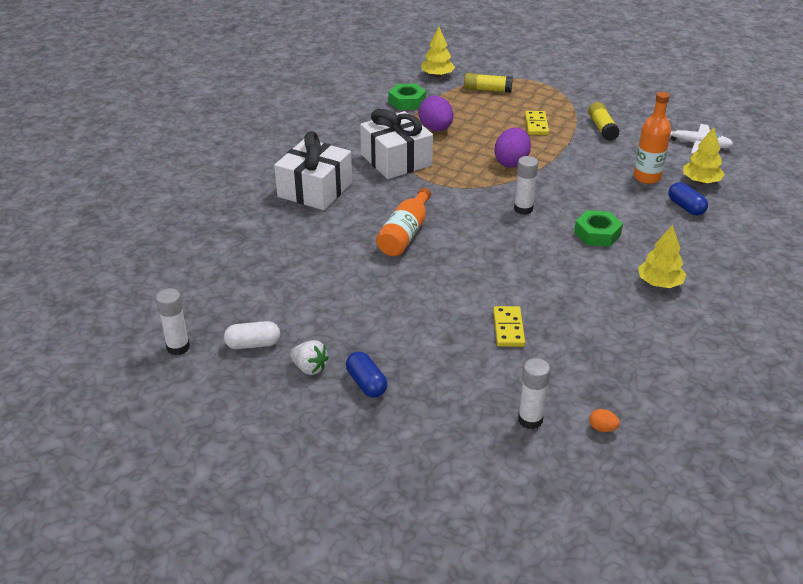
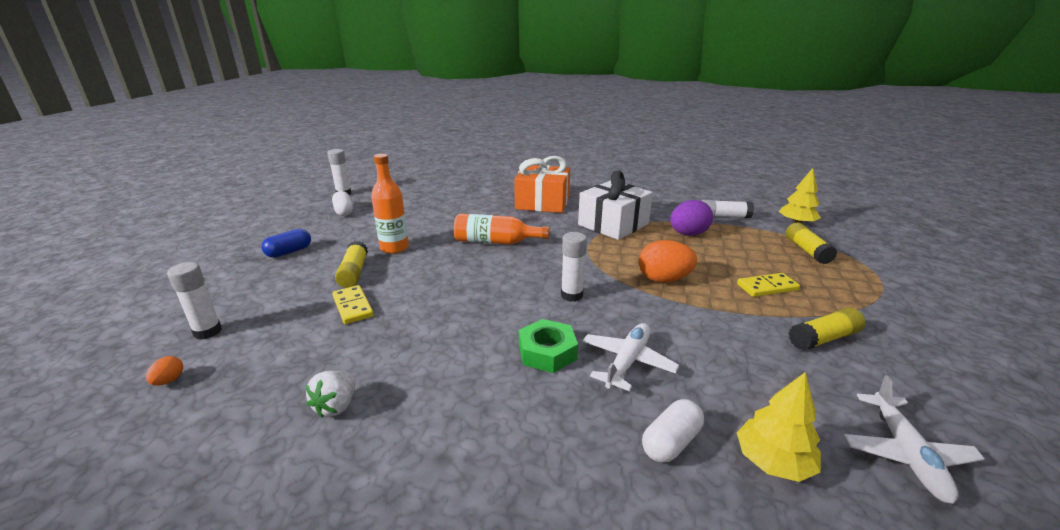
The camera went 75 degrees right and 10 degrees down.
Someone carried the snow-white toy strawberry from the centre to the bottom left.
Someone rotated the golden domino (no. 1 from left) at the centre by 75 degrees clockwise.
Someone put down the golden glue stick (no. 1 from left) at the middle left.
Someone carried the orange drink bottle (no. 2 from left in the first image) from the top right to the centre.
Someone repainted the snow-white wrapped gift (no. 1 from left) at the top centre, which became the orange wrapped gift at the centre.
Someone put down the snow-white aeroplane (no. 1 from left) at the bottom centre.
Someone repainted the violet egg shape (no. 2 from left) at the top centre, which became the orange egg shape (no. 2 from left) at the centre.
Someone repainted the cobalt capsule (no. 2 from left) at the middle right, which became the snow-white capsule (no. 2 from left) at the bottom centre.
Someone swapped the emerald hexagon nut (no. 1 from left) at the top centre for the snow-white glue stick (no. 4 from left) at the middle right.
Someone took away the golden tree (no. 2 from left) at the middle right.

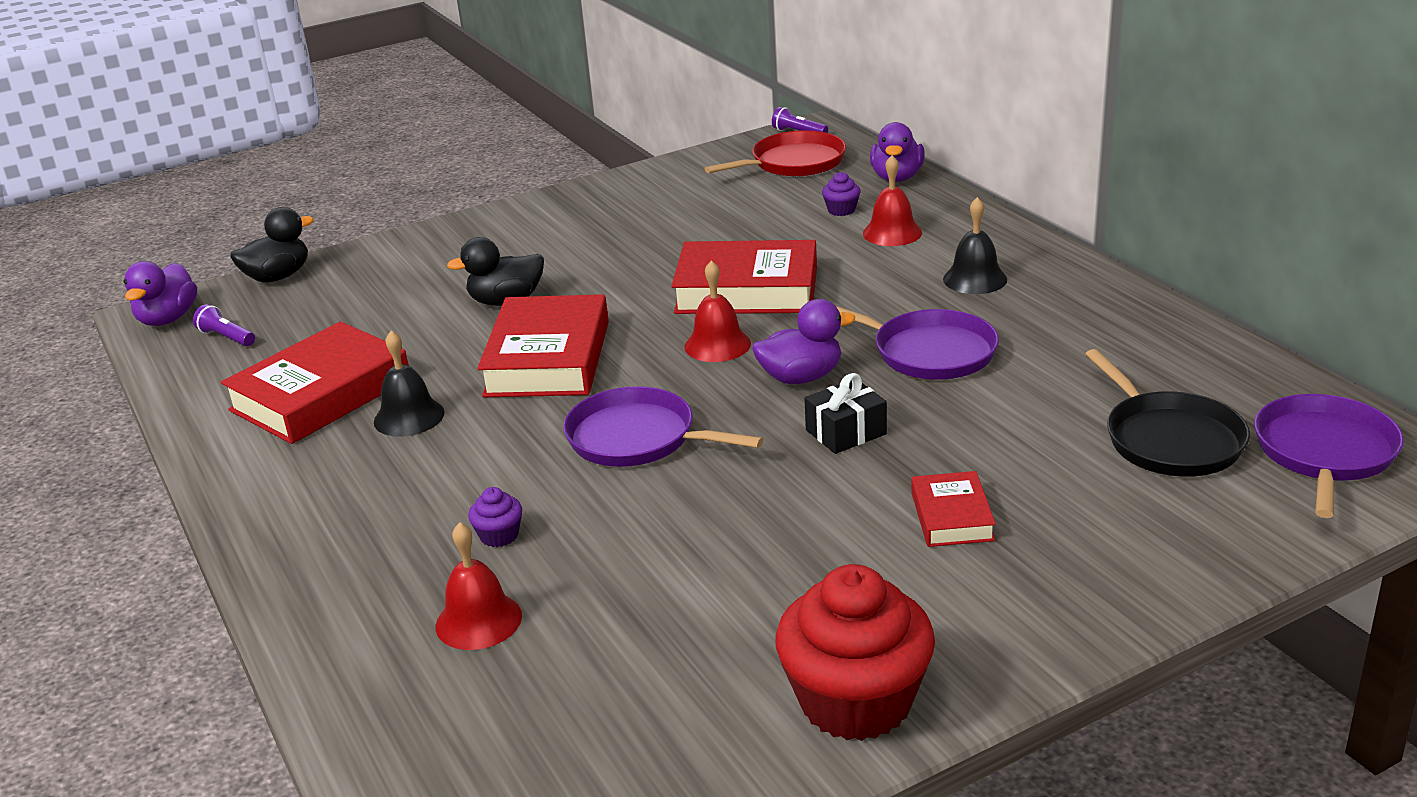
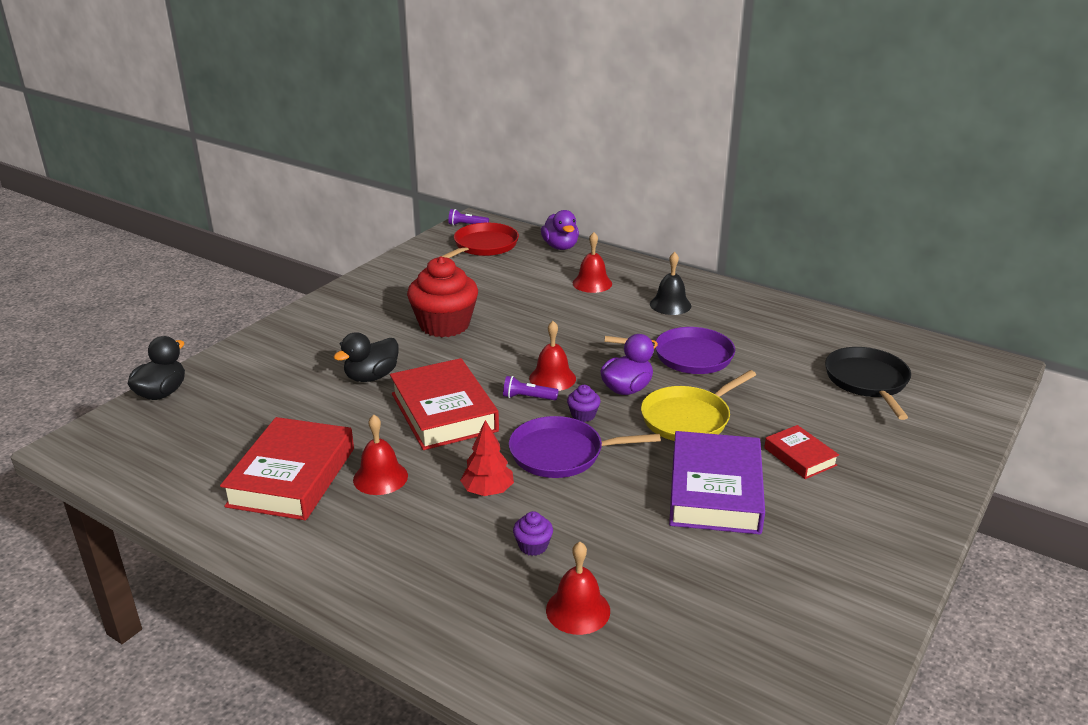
The camera went 30 degrees left and 0 degrees up.
Someone repainted the jet-black bell (no. 1 from left) at the middle left, which became the crimson bell (no. 1 from left) at the centre.
Someone carried the crimson cupcake from the bottom centre to the centre.
Someone put down the crimson tree at the centre.
Someone carried the violet pocket torch (no. 1 from left in the first image) from the middle left to the centre.
Someone carried the violet cupcake (no. 2 from left) from the top centre to the centre.
Someone swapped the jet-black wrapped gift at the centre for the golden skillet at the centre.
Someone put down the violet hardback at the centre.
Someone rotated the jet-black skillet at the middle right by 135 degrees counterclockwise.
Someone took away the violet rubber duck (no. 1 from left) at the middle left.
Someone took away the crimson hardback (no. 3 from left) at the centre.
Someone took away the violet skillet (no. 3 from left) at the middle right.

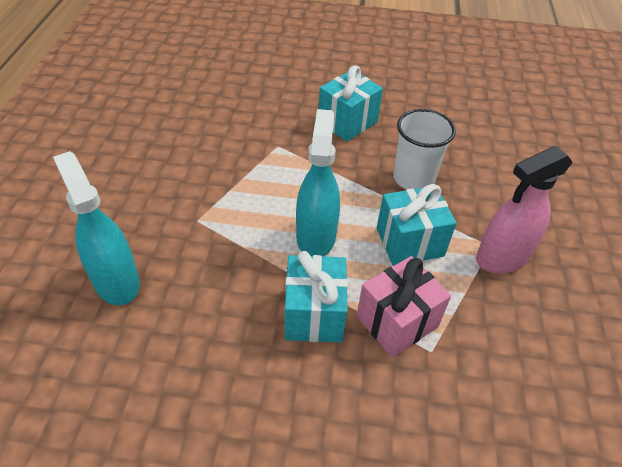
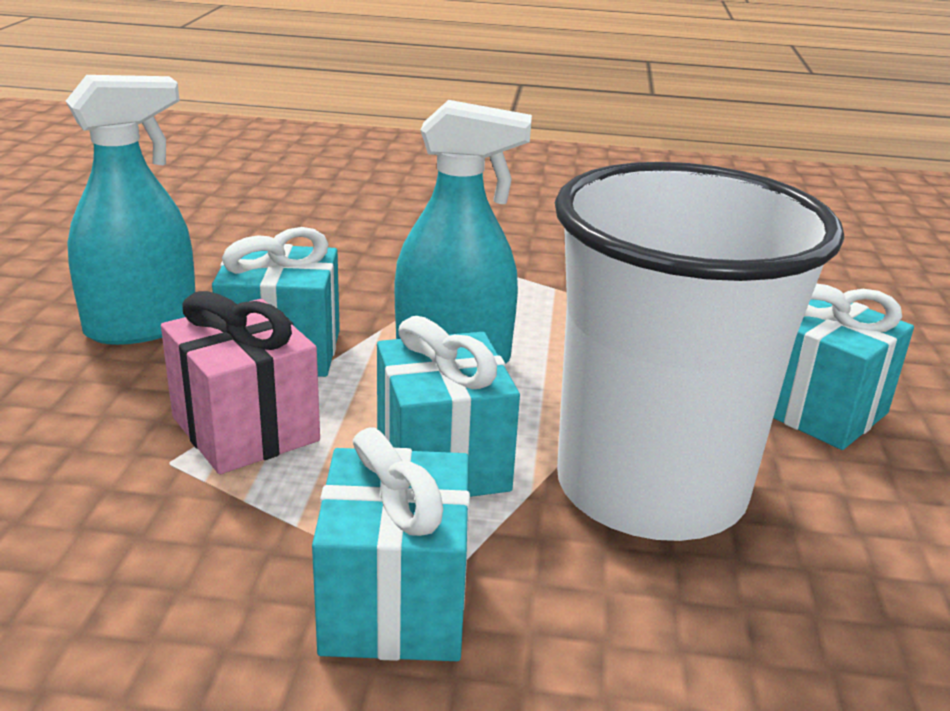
The camera went 90 degrees right and 20 degrees down.
Someone carried the aqua sprayer (no. 1 from left) from the middle left to the top left.
Someone swapped the rosy sprayer at the middle right for the aqua wrapped gift (no. 2 from left) at the bottom centre.
Someone scaled the snow-white tumbler at the top right by 1.80.

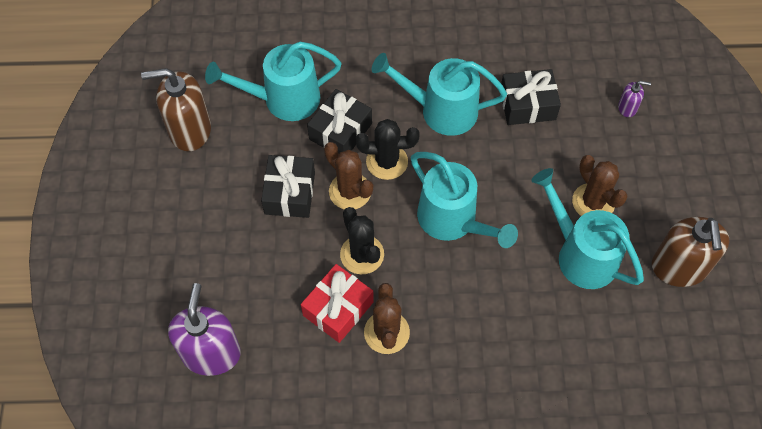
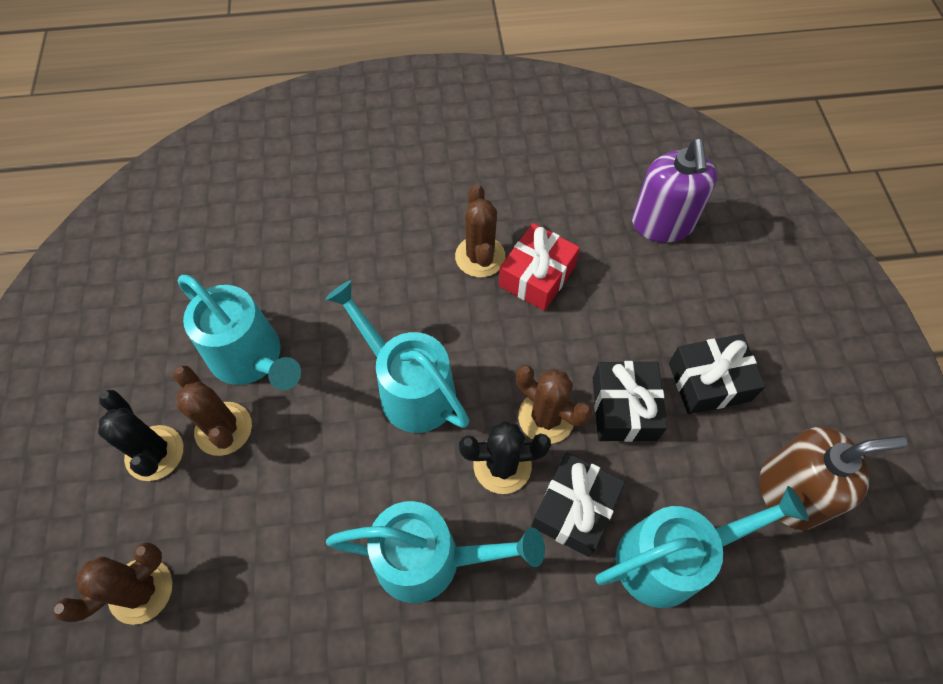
The camera went 175 degrees right and 0 degrees up.
Someone swapped the violet soap pump (no. 2 from left) at the top right for the russet prickly plant (no. 1 from left) at the bottom left.
Someone carried the jet-black prickly plant (no. 1 from left) from the centre to the middle left.
Someone carried the jet-black wrapped gift (no. 3 from left) from the top right to the middle right.
Someone took away the russet soap pump (no. 2 from left) at the middle right.

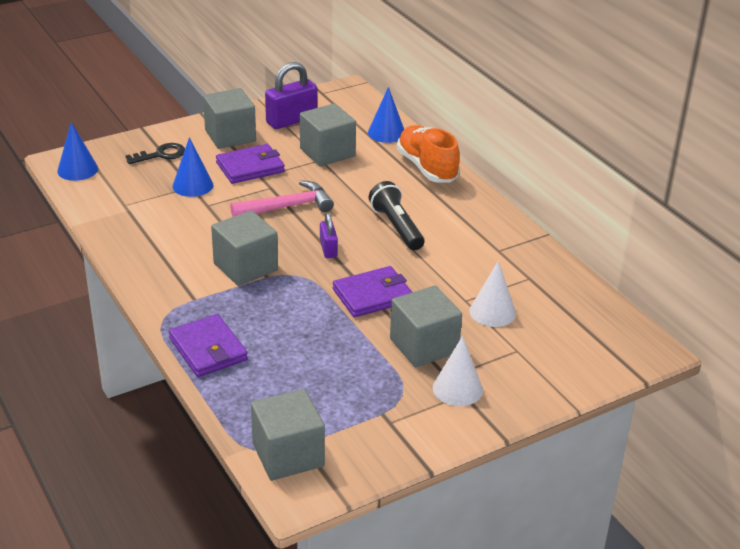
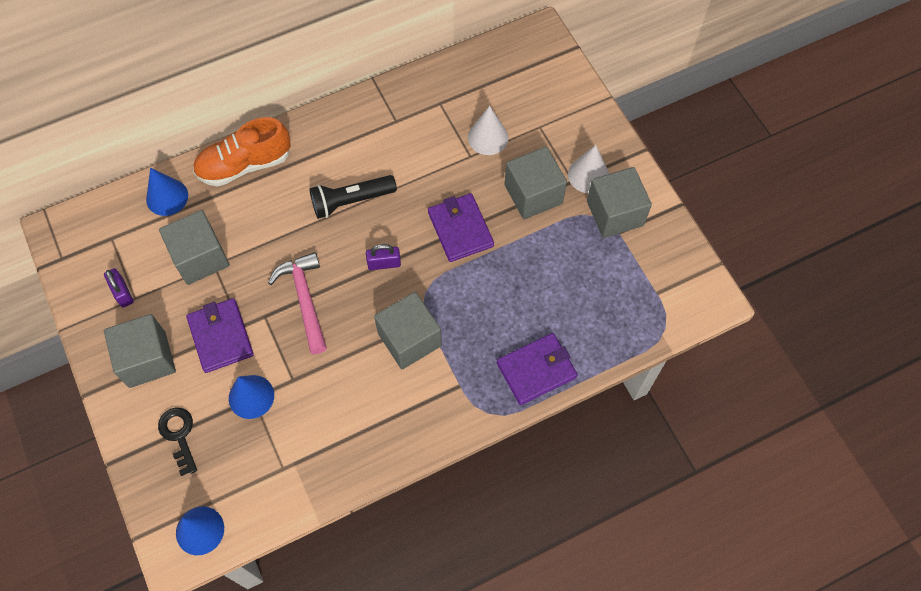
The camera went 85 degrees left and 30 degrees up.
Someone scaled the violet small lock (no. 1 from left) at the top centre by 0.56.
Someone carried the grey solid cube (no. 3 from left in the first image) from the bottom centre to the middle right.

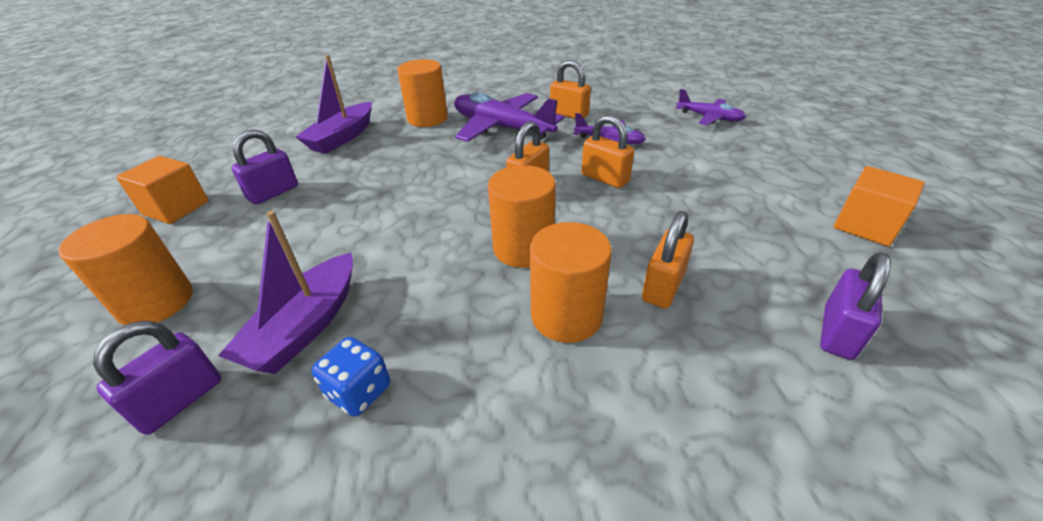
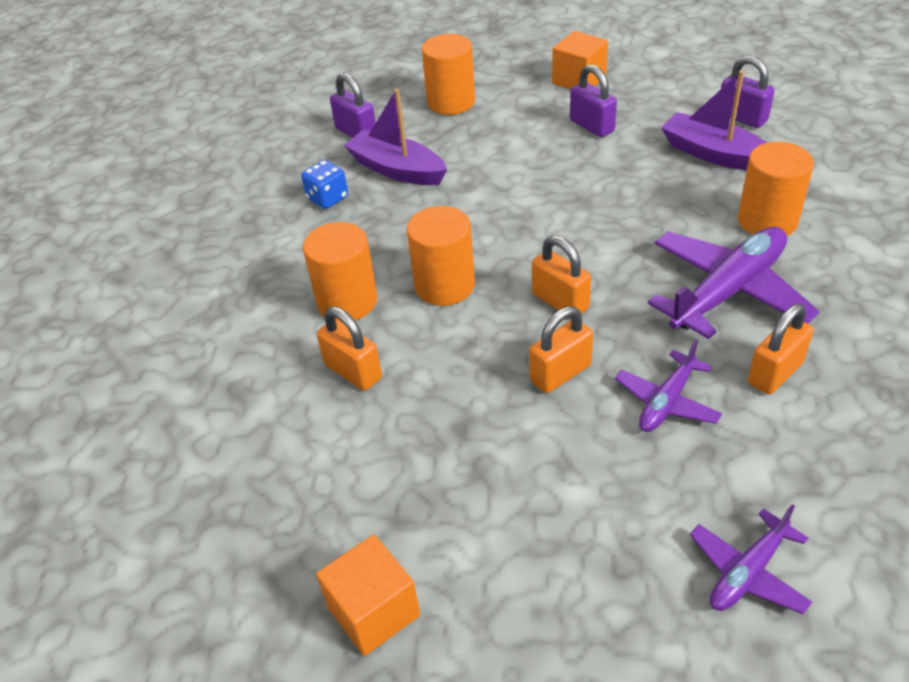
The camera went 105 degrees right and 5 degrees up.
Someone carried the violet small lock (no. 3 from left) from the middle right to the top right.

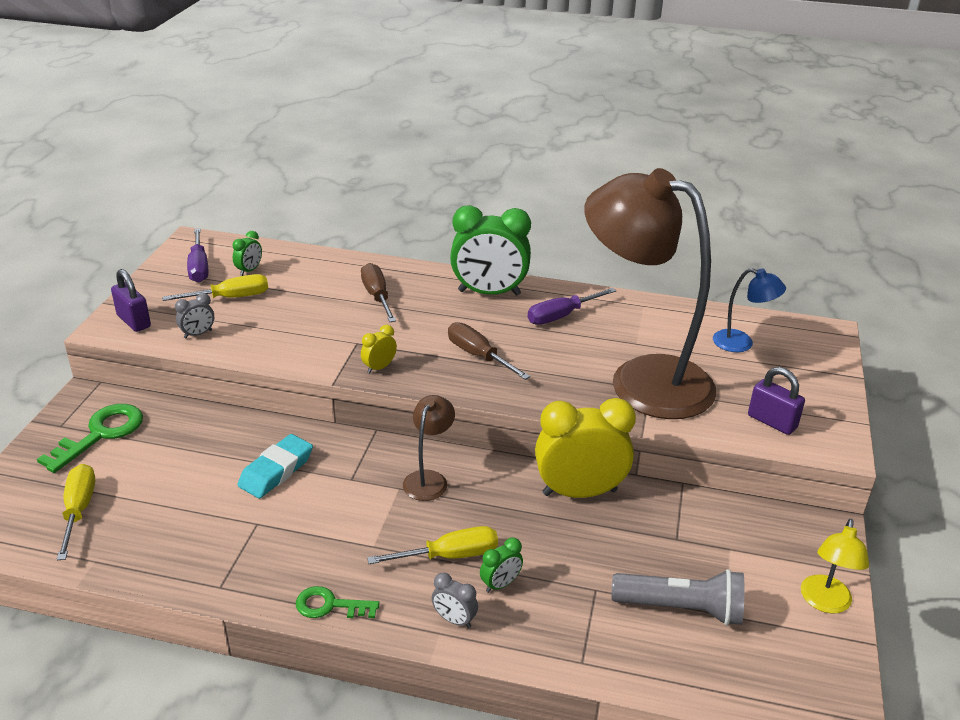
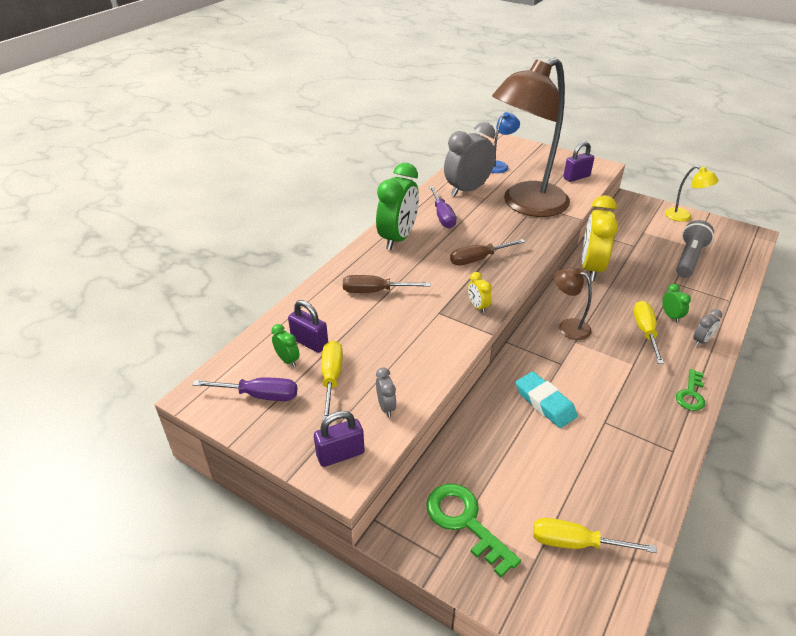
The camera went 70 degrees left and 5 degrees up.
Someone put down the violet small lock (no. 1 from left) at the centre.
Someone put down the grey bedside clock (no. 2 from left) at the top centre.

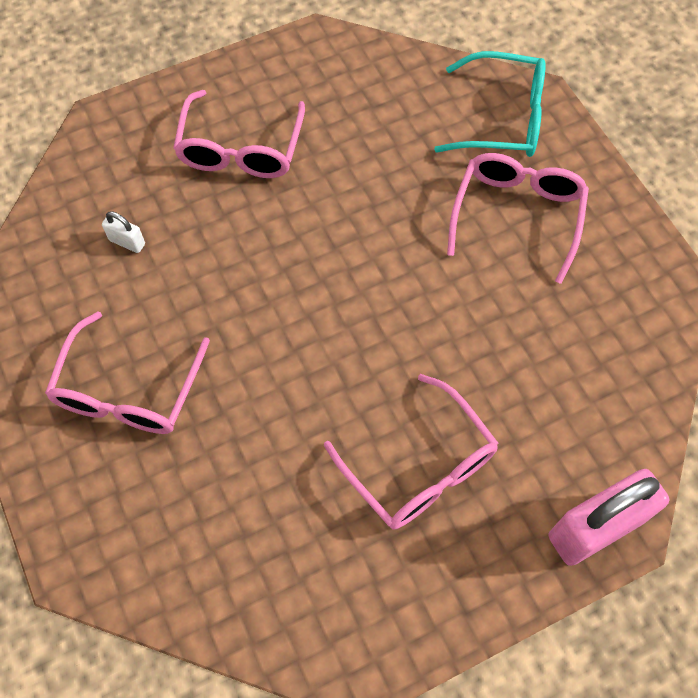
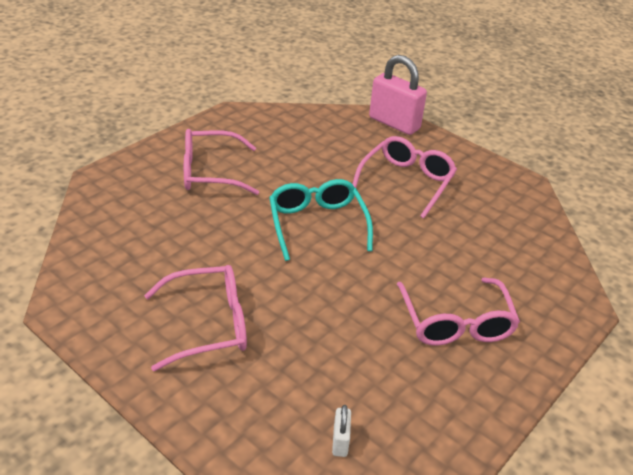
The camera went 115 degrees left and 25 degrees down.
Someone carried the aqua eyeglasses from the top right to the centre.
Someone carried the snow-white small lock from the top left to the bottom centre.
Someone rotated the rosy eyeglasses (no. 1 from left in the first image) at the middle left by 90 degrees clockwise.

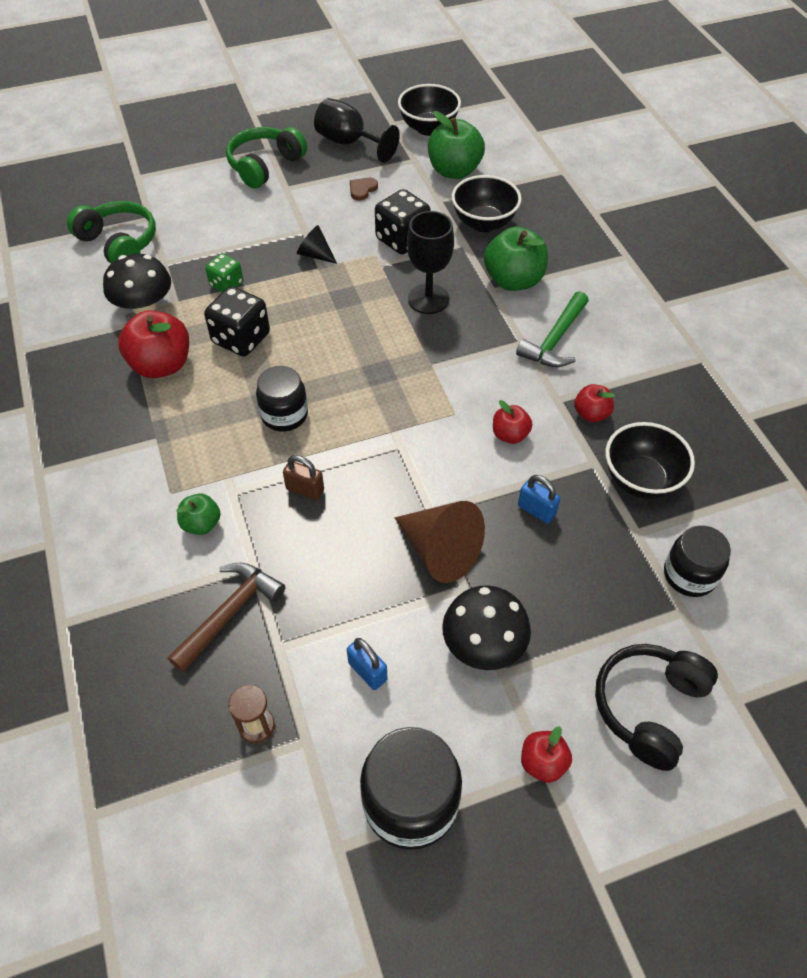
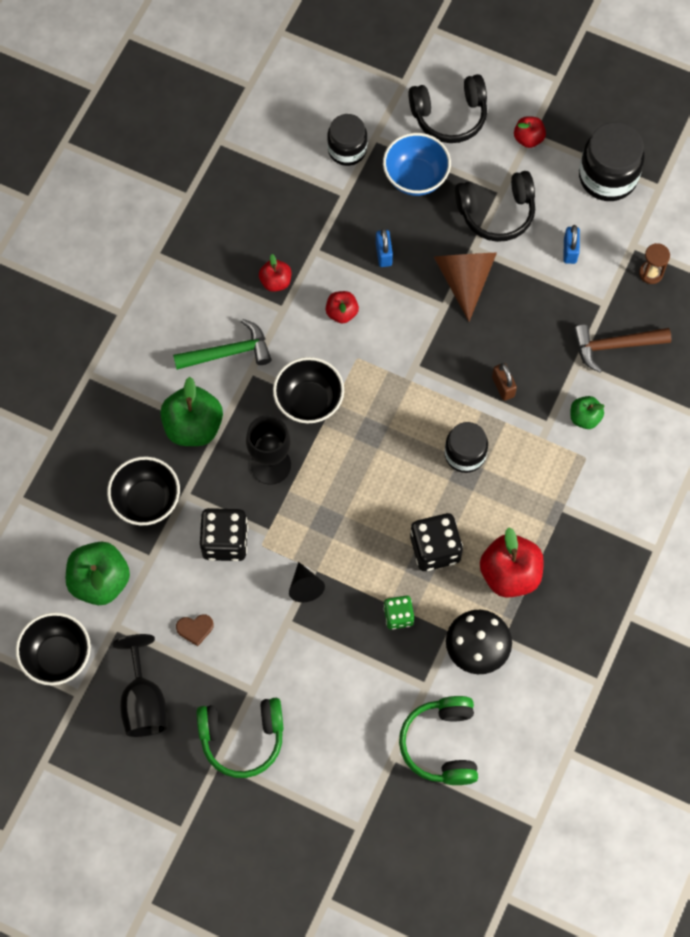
The camera went 135 degrees left and 15 degrees up.
Someone carried the jet-black serving bowl (no. 3 from left) from the middle right to the centre.
Someone put down the cobalt serving bowl at the top centre.
Someone swapped the jet-black toadstool (no. 2 from left) at the centre for the jet-black headphones (no. 2 from left) at the top right.

